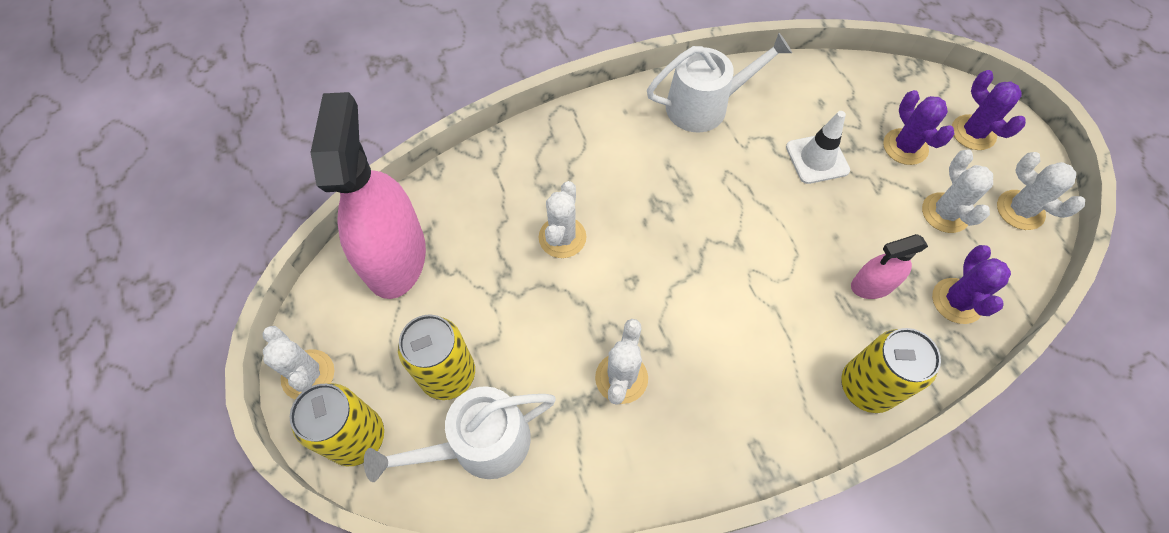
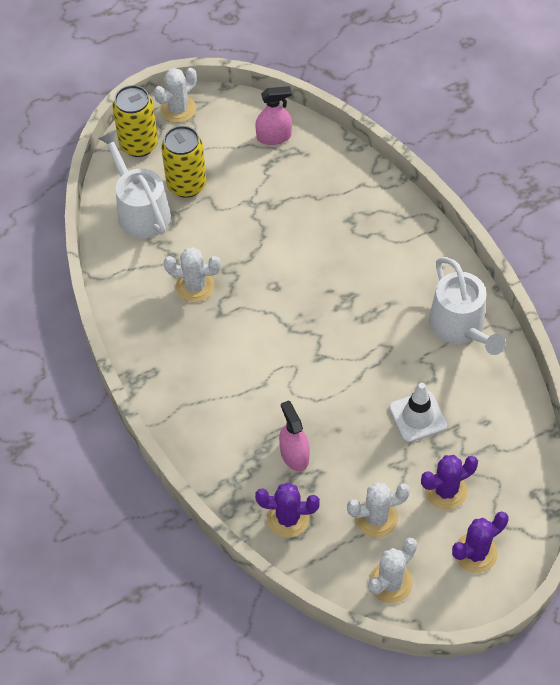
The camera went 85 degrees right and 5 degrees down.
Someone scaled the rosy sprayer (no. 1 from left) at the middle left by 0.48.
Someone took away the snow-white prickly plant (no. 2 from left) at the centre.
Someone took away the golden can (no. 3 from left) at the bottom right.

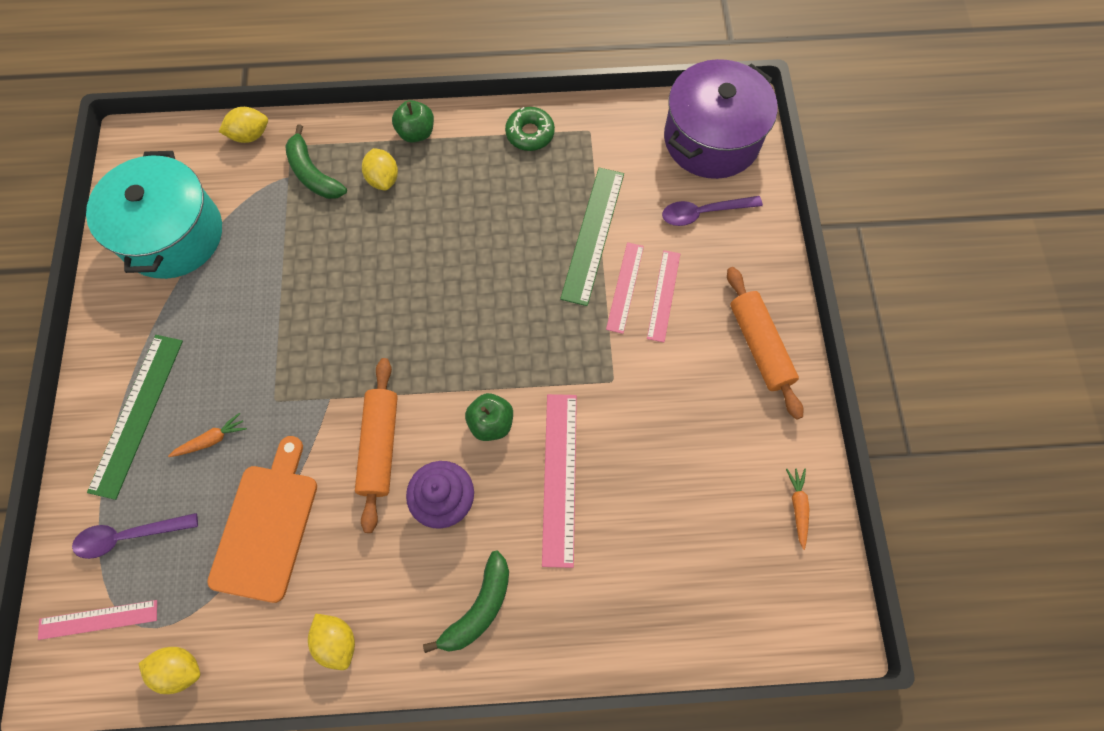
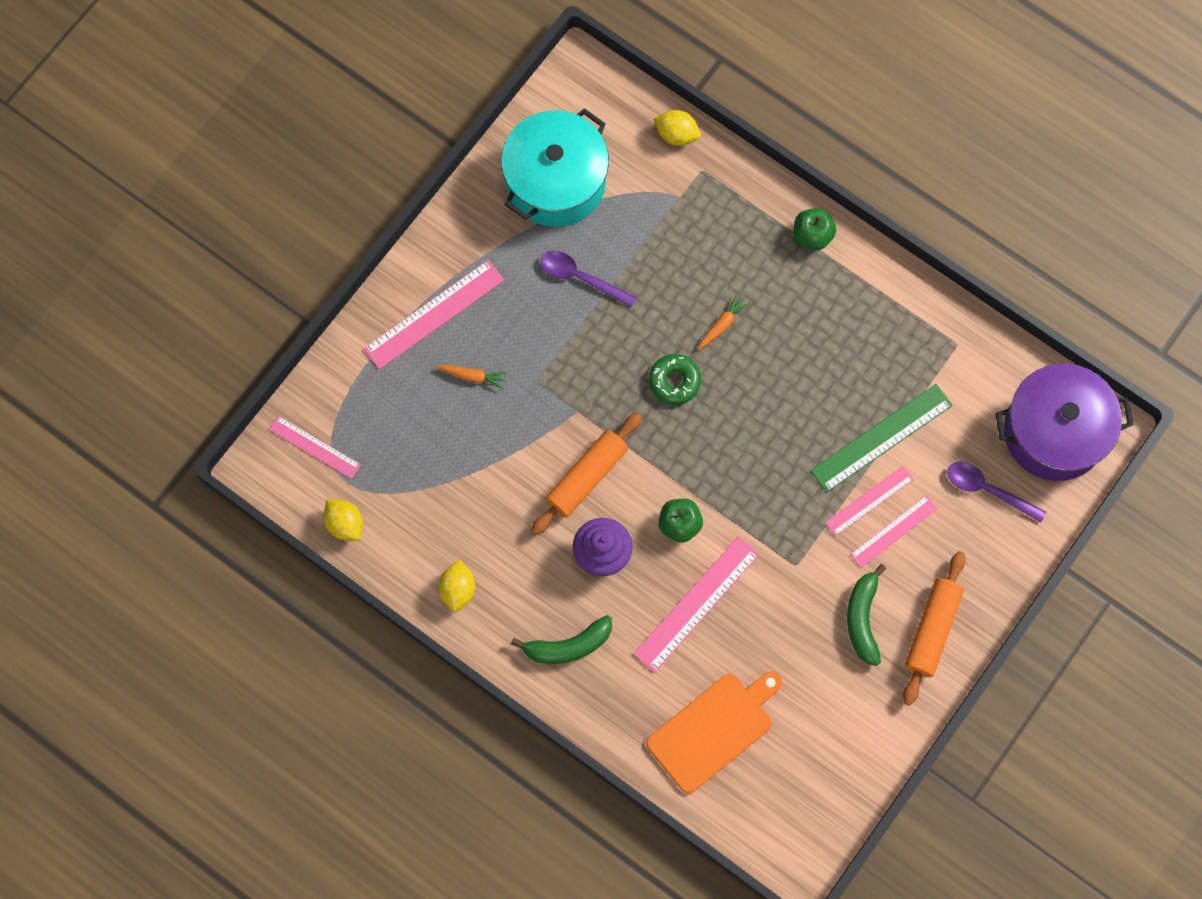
The camera went 40 degrees right and 5 degrees up.
Someone repainted the emerald measuring stick (no. 1 from left) at the middle left, which became the rosy measuring stick (no. 2 from left) at the centre.
Someone carried the violet teaspoon (no. 1 from left) from the bottom left to the top centre.
Someone carried the orange cutting board from the bottom left to the bottom centre.
Someone carried the emerald donut from the top centre to the centre.
Someone carried the orange toy carrot (no. 2 from left) from the bottom right to the centre.
Someone carried the emerald banana (no. 1 from left in the first image) from the top left to the bottom right.
Someone took away the golden lemon (no. 4 from left) at the top centre.

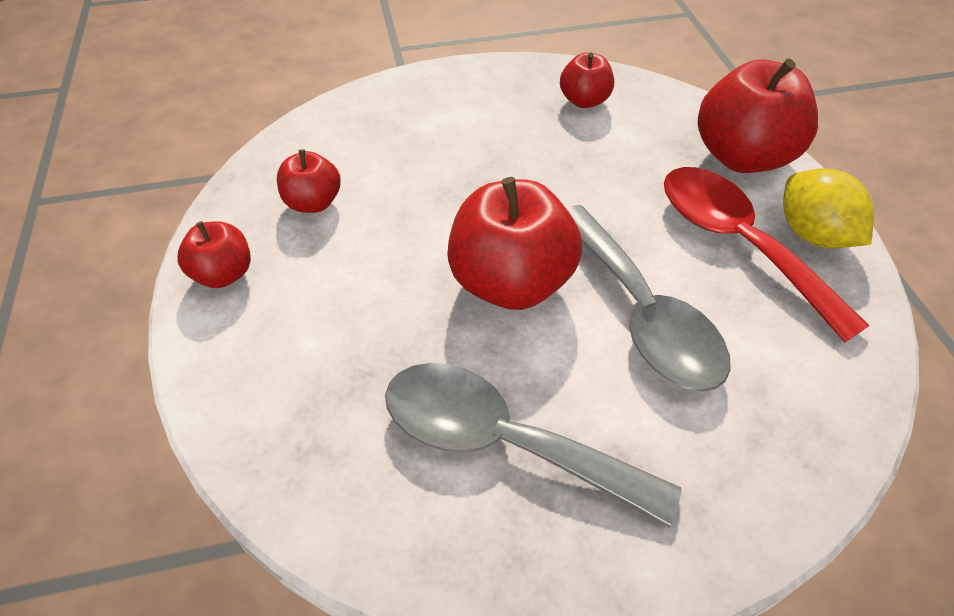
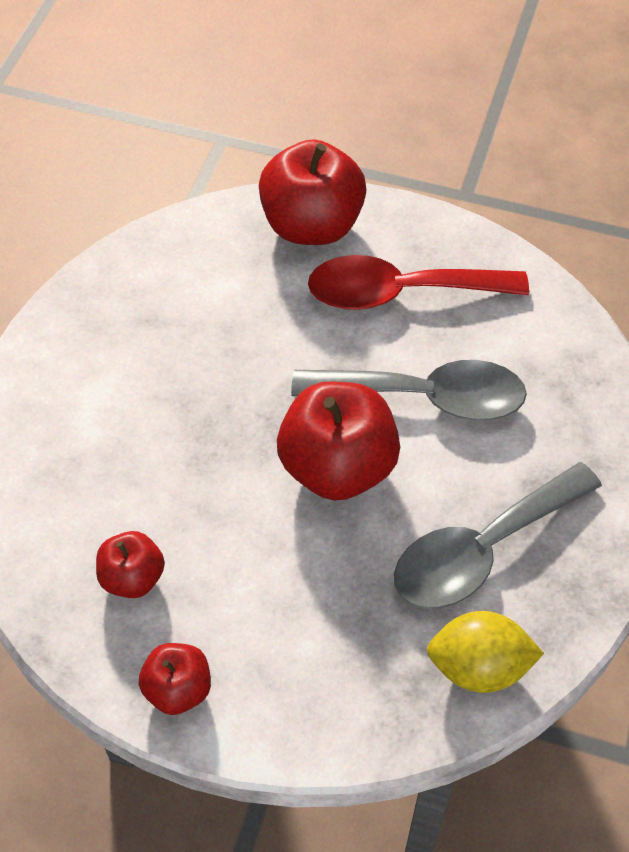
The camera went 60 degrees left and 5 degrees up.
Someone carried the golden lemon from the middle right to the bottom right.
Someone took away the crimson toy apple (no. 4 from left) at the top centre.

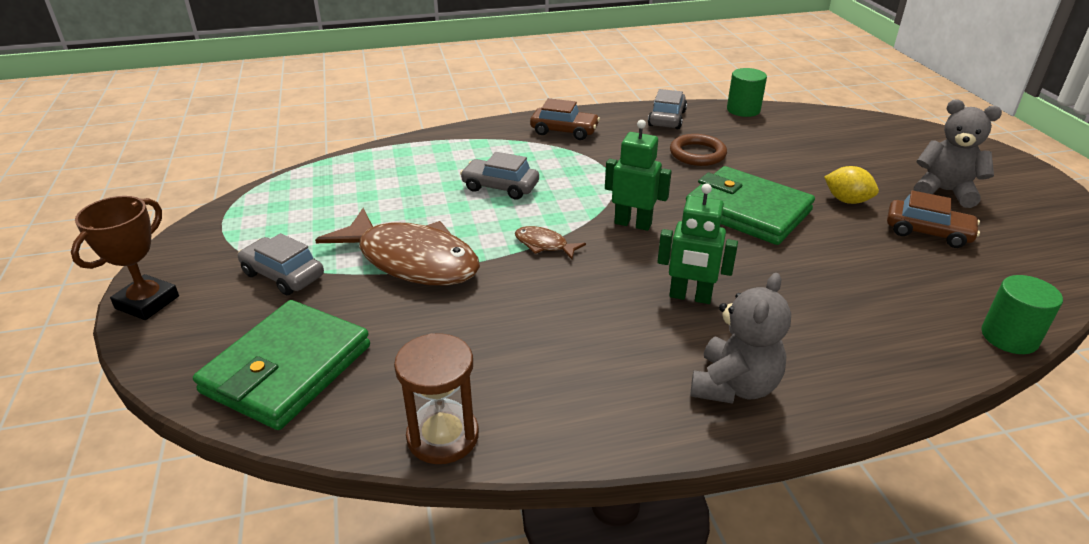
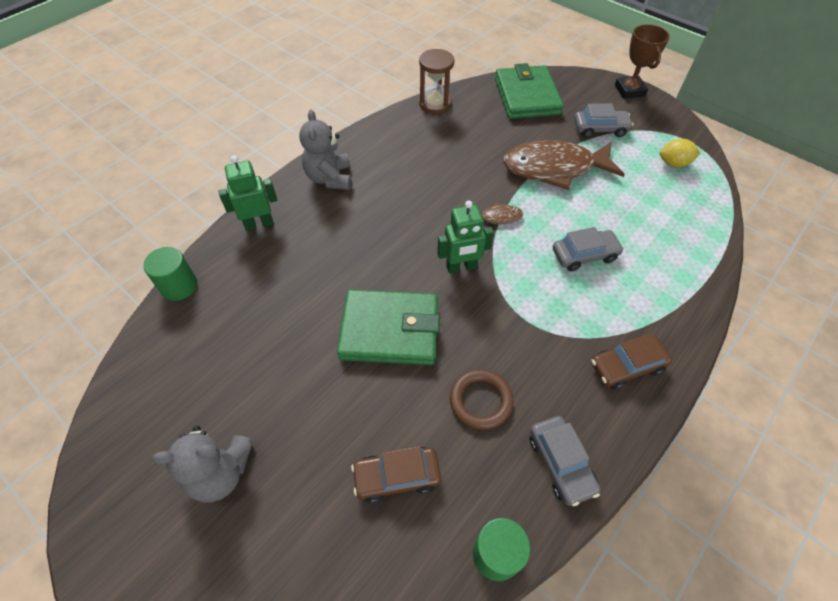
The camera went 145 degrees right and 20 degrees up.
Someone carried the emerald robot figure (no. 2 from left in the first image) from the centre to the top left.
Someone carried the russet toy car (no. 2 from left in the first image) from the middle right to the bottom centre.
Someone carried the golden lemon from the middle right to the top right.

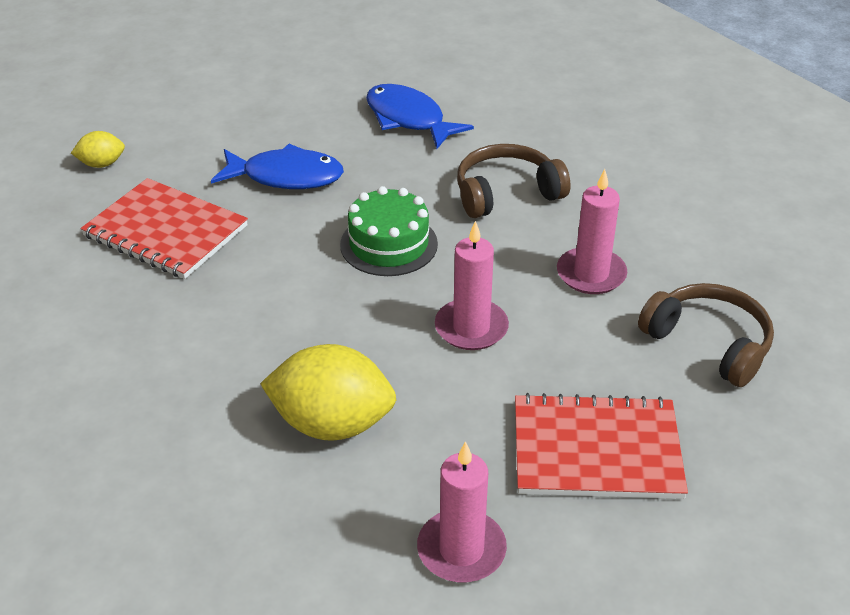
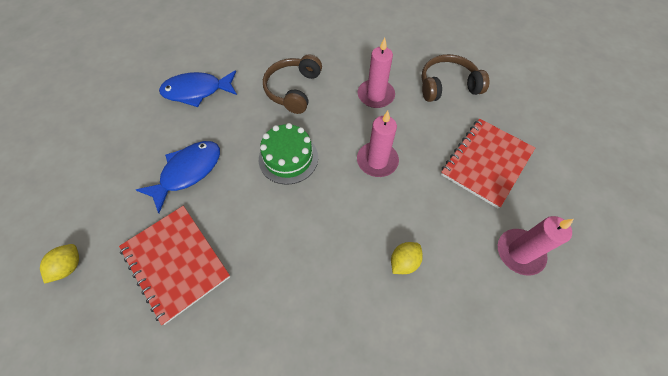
The camera went 55 degrees left and 20 degrees up.
Someone rotated the crimson exercise book (no. 1 from left) at the middle left by 75 degrees clockwise.
Someone scaled the golden lemon (no. 2 from left) at the centre by 0.50.

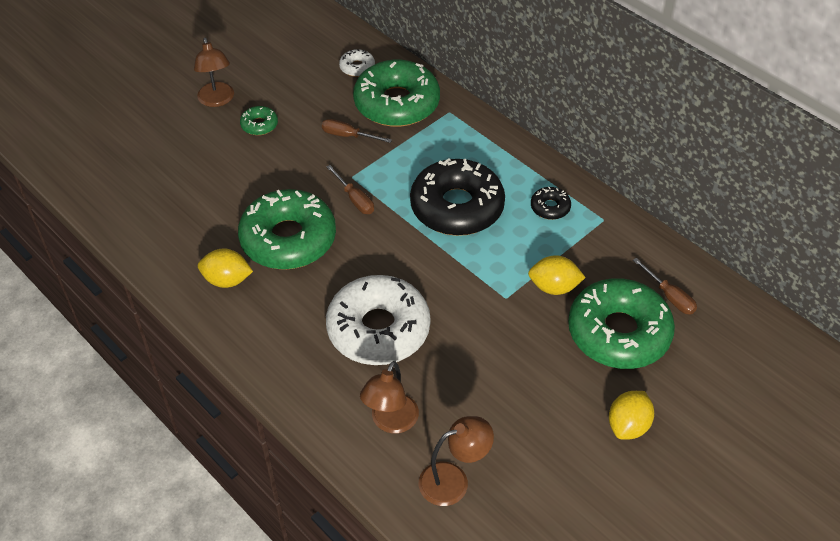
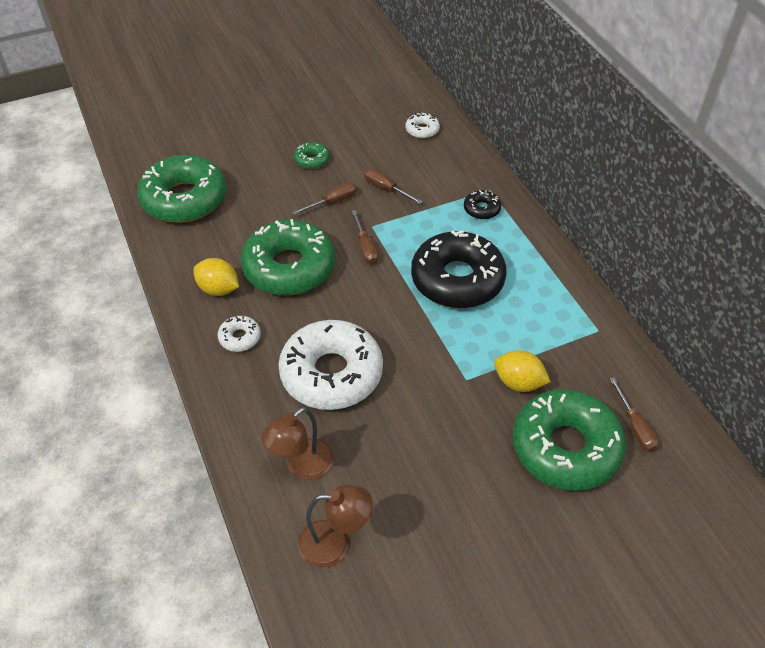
The camera went 20 degrees right and 0 degrees up.
Someone carried the emerald donut (no. 3 from left in the first image) from the top centre to the top left.
Someone put down the snow-white donut (no. 1 from left) at the middle left.
Someone put down the russet screwdriver (no. 1 from left) at the top centre.
Someone carried the jet-black donut (no. 2 from left) from the centre to the top centre.
Someone took away the russet reading lamp (no. 1 from left) at the top left.
Someone took away the golden lemon (no. 3 from left) at the bottom right.

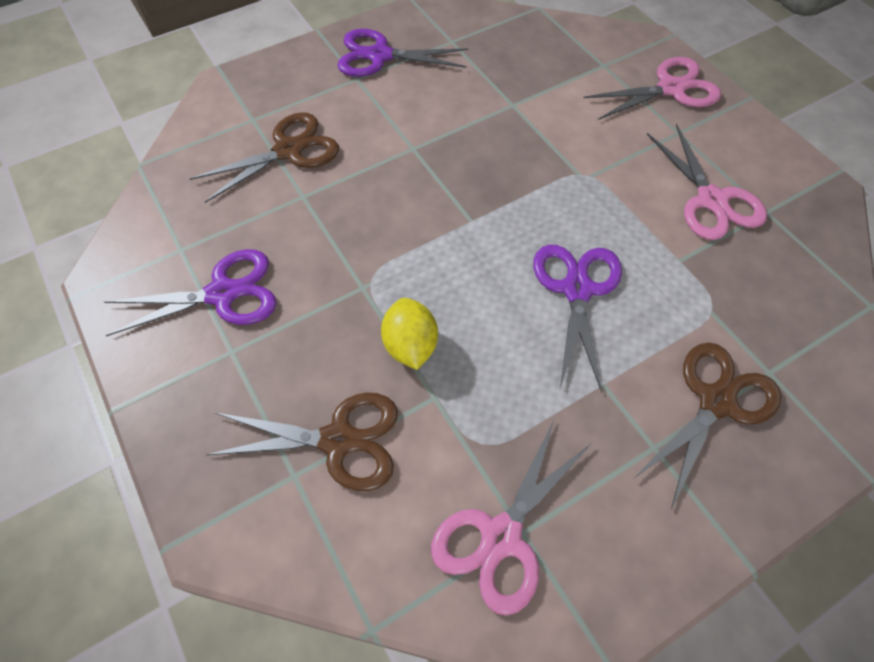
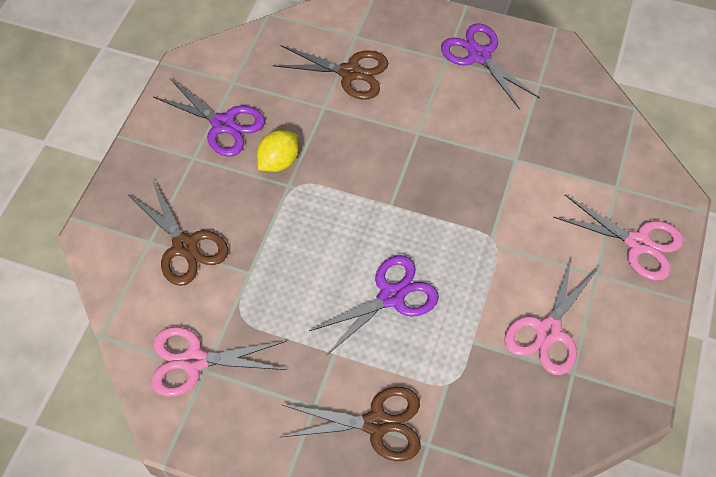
The camera went 50 degrees right and 0 degrees up.
Someone carried the golden lemon from the centre to the top centre.

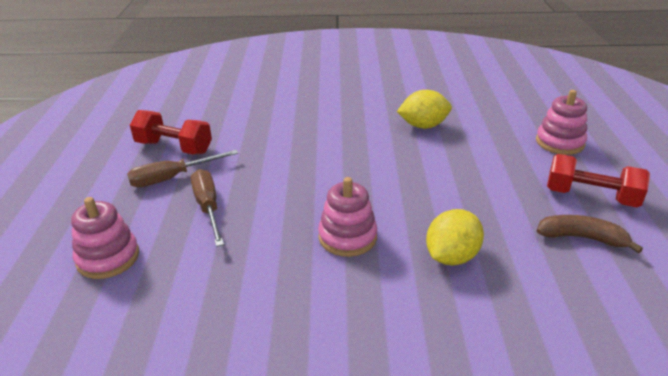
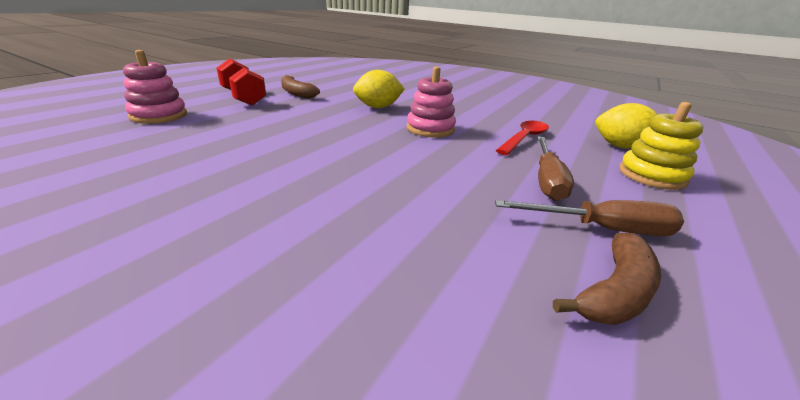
The camera went 150 degrees left and 5 degrees down.
Someone put down the crimson teaspoon at the centre.
Someone swapped the crimson dumbbell (no. 1 from left) at the middle left for the russet banana (no. 2 from left) at the bottom right.
Someone carried the golden lemon (no. 1 from left in the first image) from the top centre to the top right.
Someone repainted the rosy stacking rings (no. 1 from left) at the middle left, which became the golden stacking rings at the middle right.

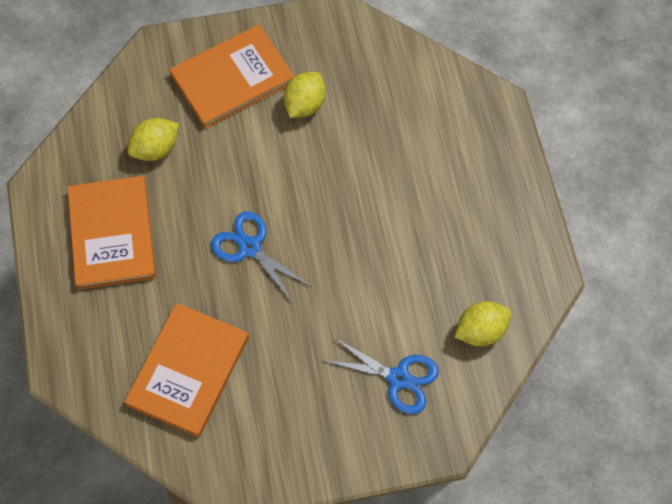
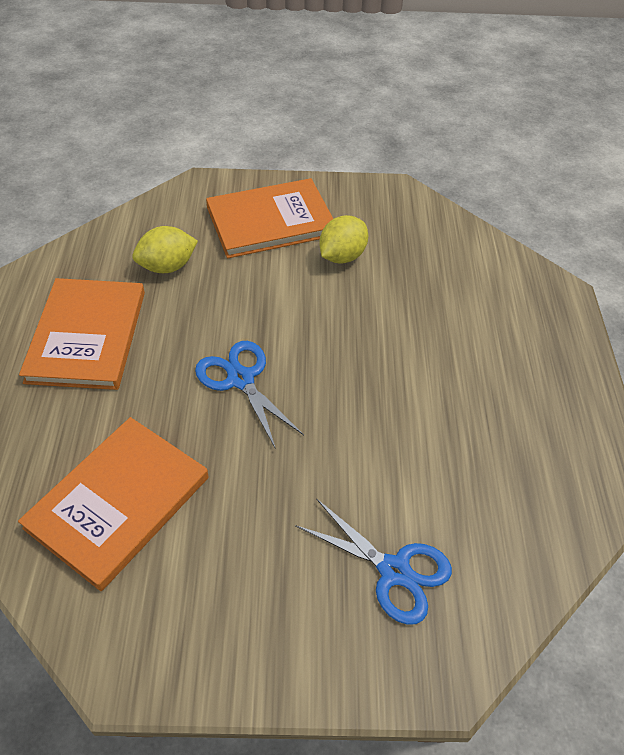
The camera went 10 degrees right and 15 degrees down.
Someone took away the golden lemon (no. 3 from left) at the middle right.

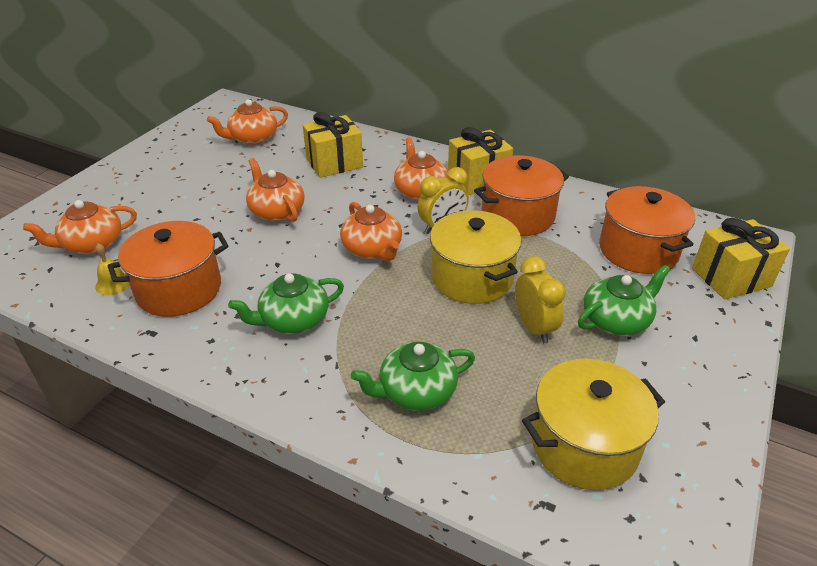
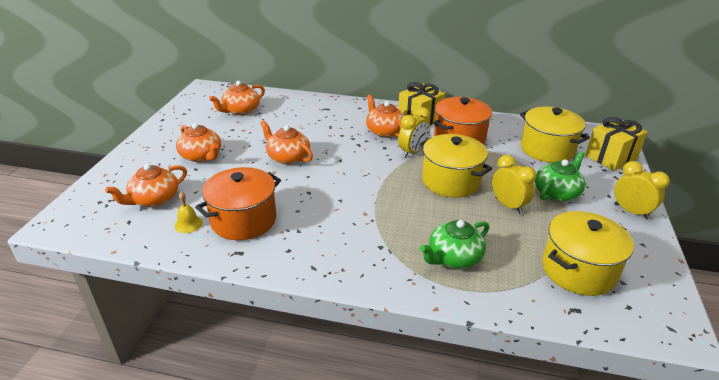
The camera went 15 degrees left and 5 degrees down.
Someone carried the orange china teapot (no. 4 from left in the first image) from the centre to the middle left.
Someone repainted the orange pot (no. 3 from left) at the middle right, which became the golden pot (no. 2 from left) at the middle right.
Someone put down the golden bedside clock (no. 3 from left) at the middle right.
Someone took away the emerald china teapot (no. 1 from left) at the centre.
Someone took away the golden wrapped gift (no. 1 from left) at the top centre.

